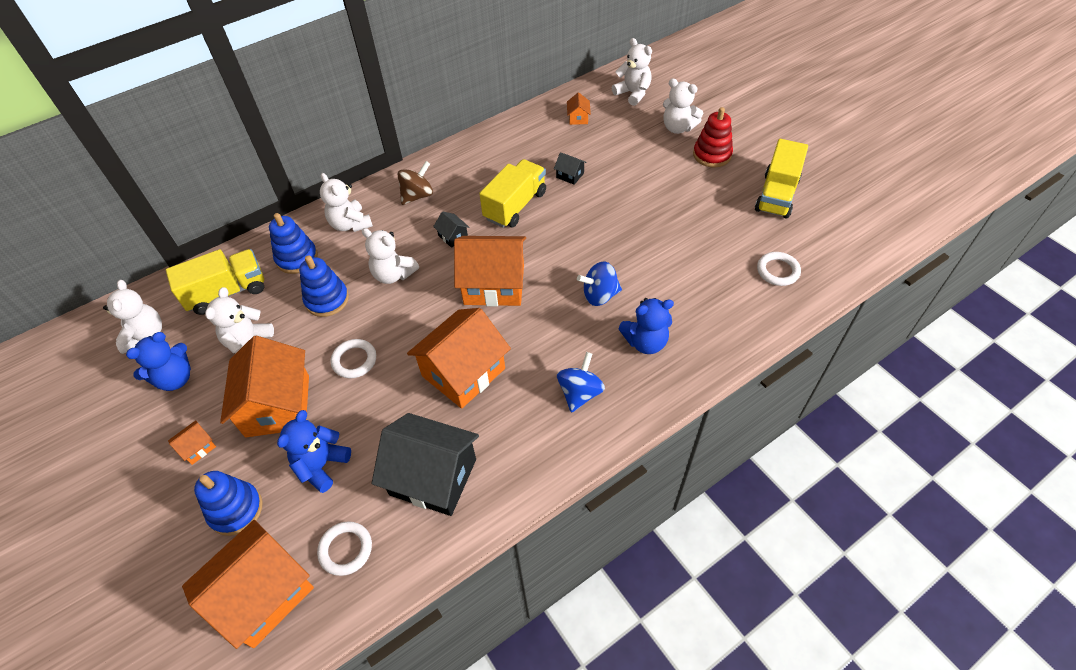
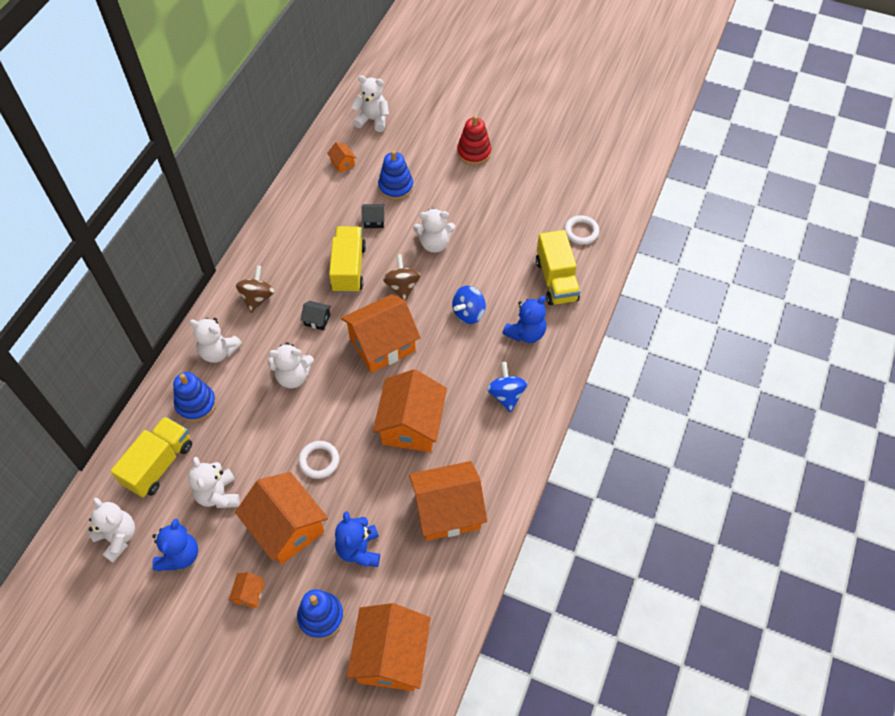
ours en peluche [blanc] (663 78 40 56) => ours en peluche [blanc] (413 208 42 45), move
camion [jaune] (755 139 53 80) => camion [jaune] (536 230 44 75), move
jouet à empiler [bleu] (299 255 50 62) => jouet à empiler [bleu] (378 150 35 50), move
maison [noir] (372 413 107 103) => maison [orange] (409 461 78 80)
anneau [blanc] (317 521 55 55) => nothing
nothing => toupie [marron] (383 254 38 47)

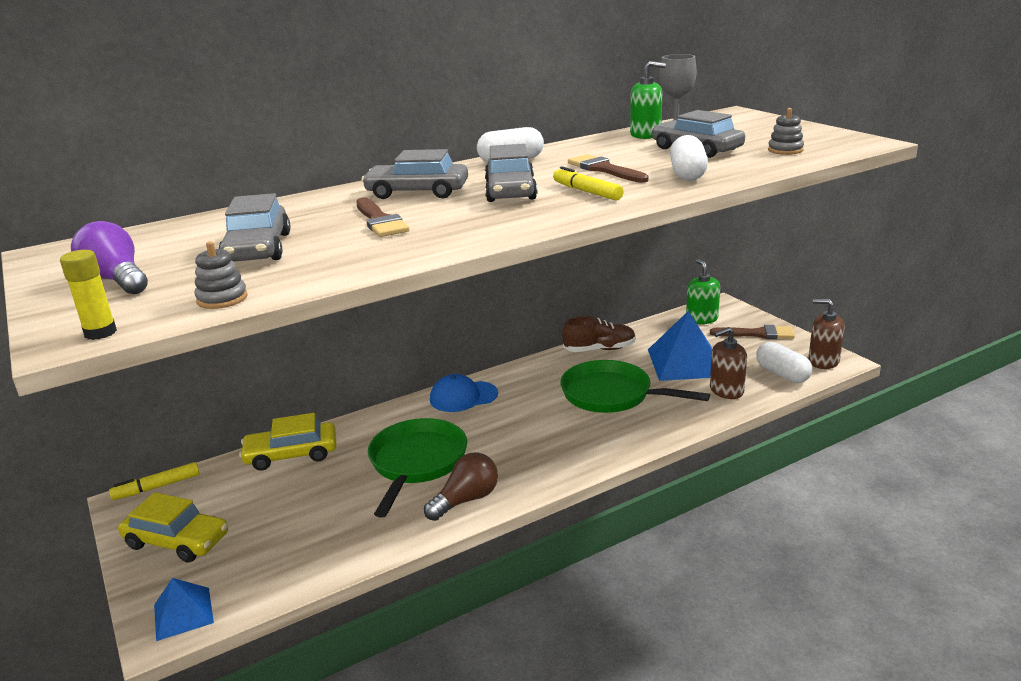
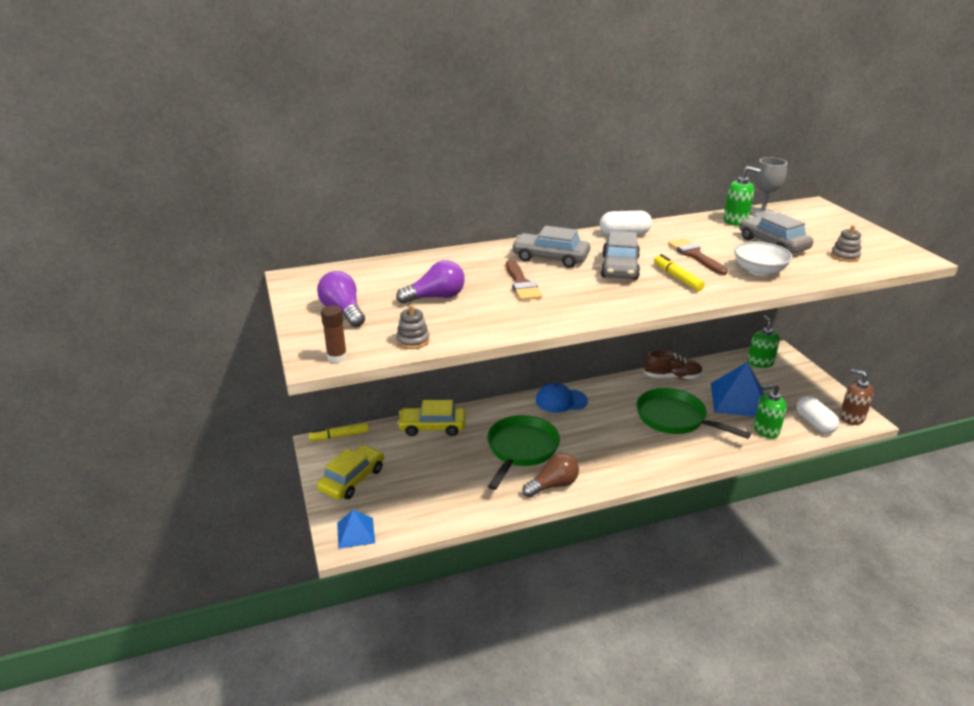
gélule [blanc] (670 135 38 46) => bol [blanc] (734 242 59 34)
voiture [gris] (219 193 72 69) => ampoule [violet] (396 260 69 44)
bâton de colle [jaune] (60 250 57 90) => bâton de colle [marron] (321 305 26 58)
pinceau [marron] (710 325 85 14) => nothing
distributeur de savon [marron] (710 327 37 72) => distributeur de savon [vert] (754 384 33 55)
voiture [jaune] (118 492 110 71) => voiture [jaune] (317 445 67 55), 90 degrees counterclockwise

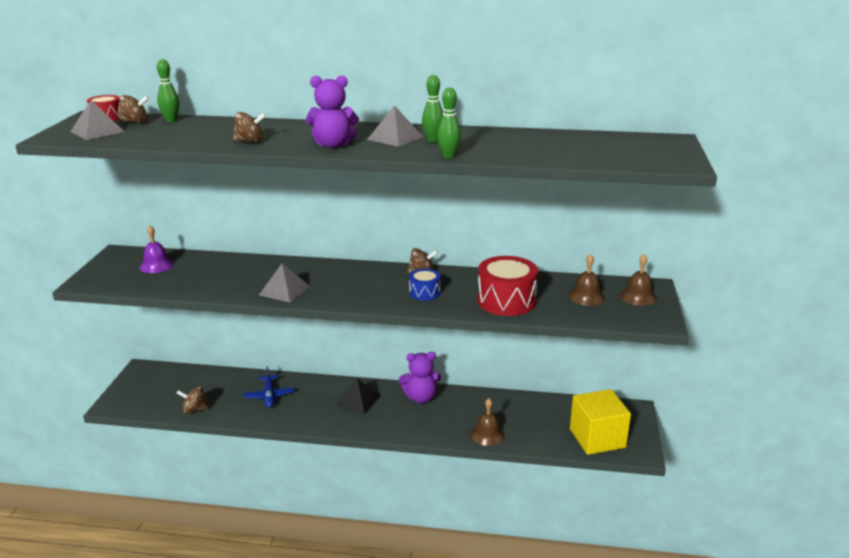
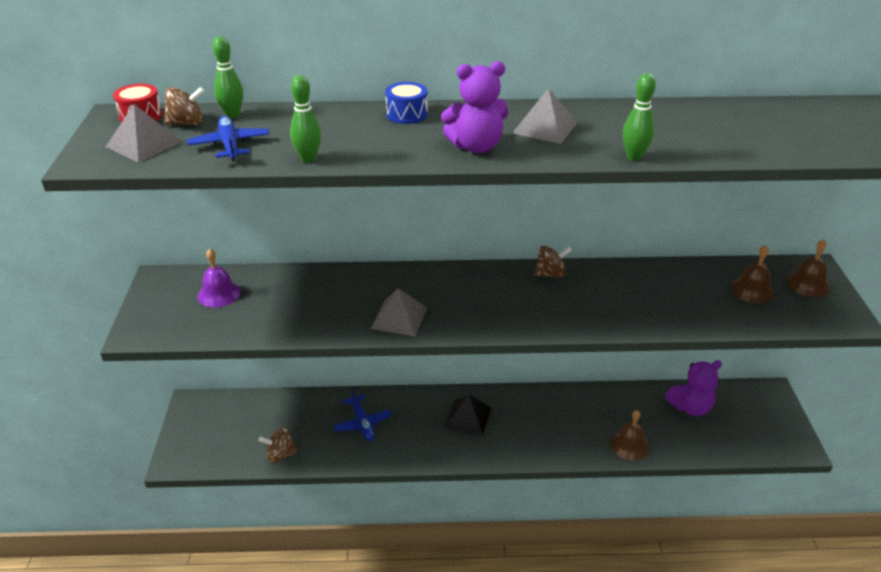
quille [vert] (422 75 21 68) => quille [vert] (290 75 31 88), move
toupie [marron] (233 112 33 31) => nothing
tambour [rouge] (478 256 60 60) => nothing
tambour [bleu] (409 269 31 31) => tambour [bleu] (385 82 43 42), move
ours en peluche [violet] (399 352 42 51) => ours en peluche [violet] (665 360 57 56), move
cube [jaune] (570 389 61 66) => nothing
nothing => avion [bleu] (187 116 83 44)

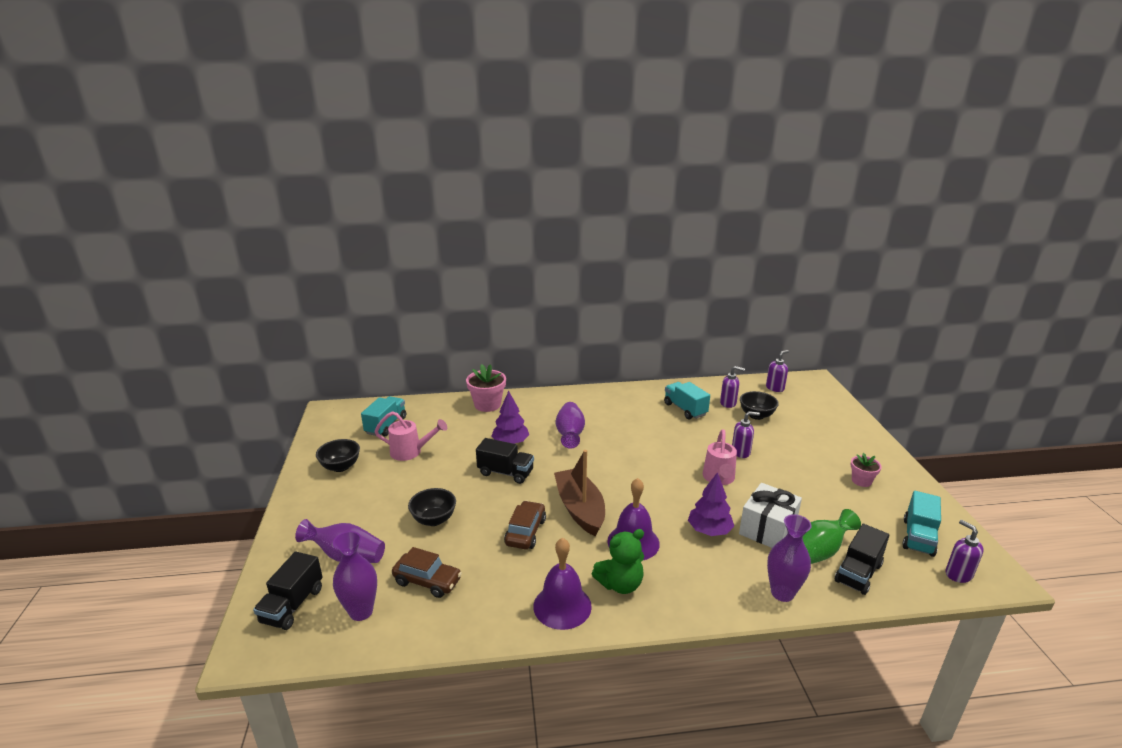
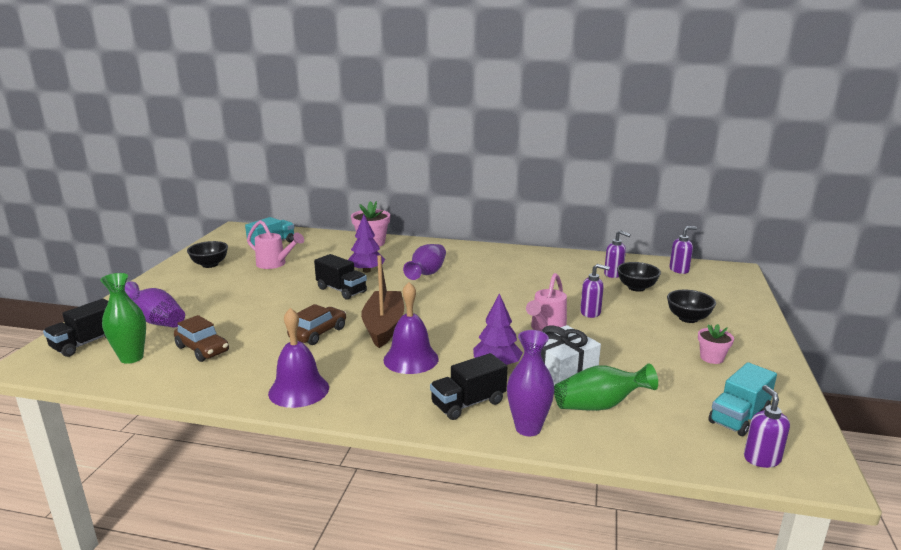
camion [turquoise] (664 382 46 37) => nothing
bol [noir] (408 488 48 38) => bol [noir] (667 290 49 33), move
camion [noir] (835 524 54 71) => camion [noir] (430 353 77 67), move
ours en peluche [vert] (592 529 52 65) => nothing
vase [violet] (333 531 44 90) => vase [vert] (100 273 46 91)

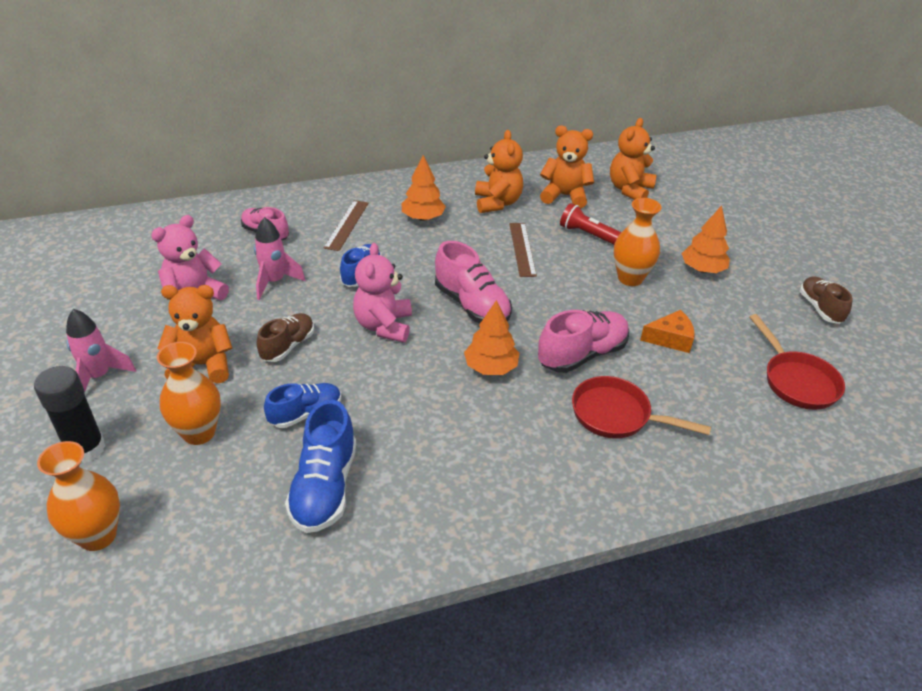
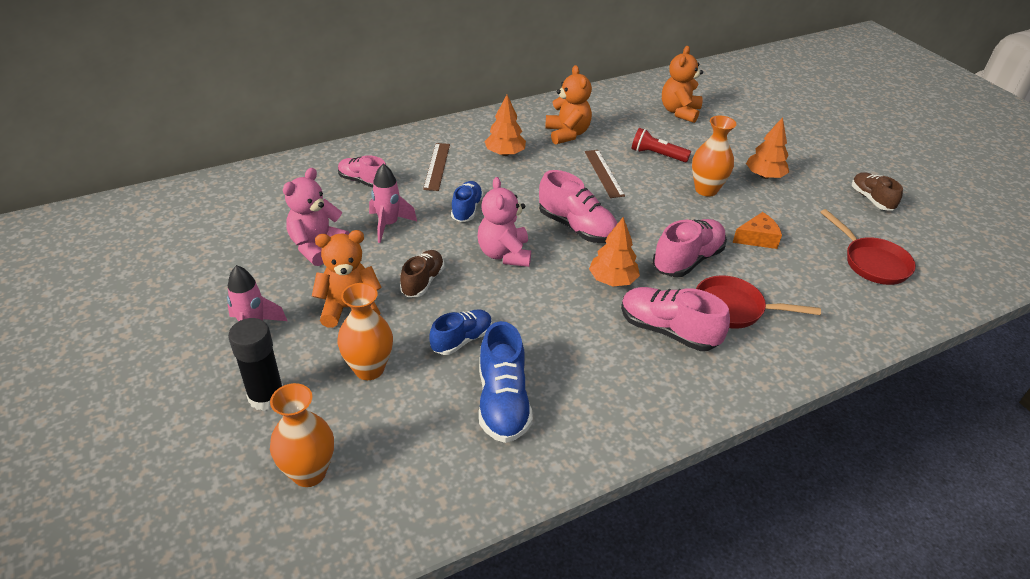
ours en peluche [orange] (540 126 54 83) => nothing
nothing => chaussure [rose] (621 287 109 64)

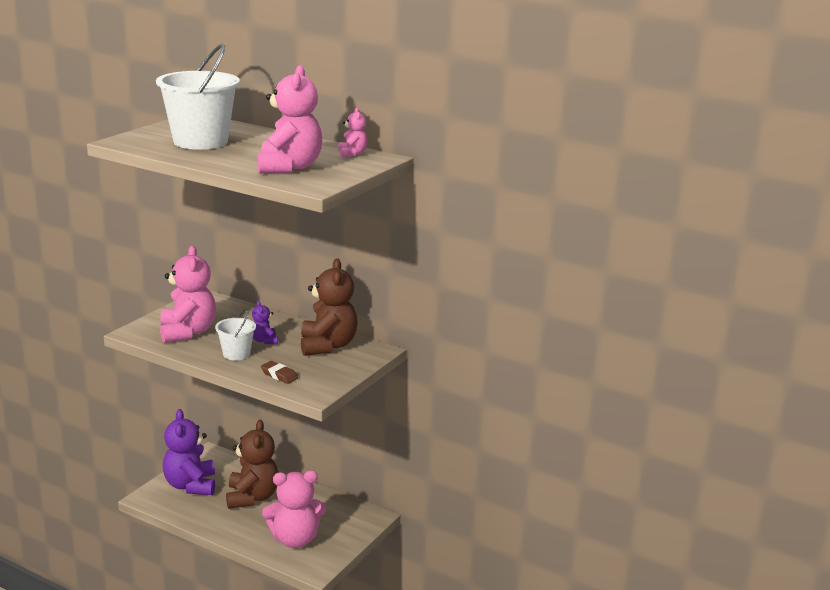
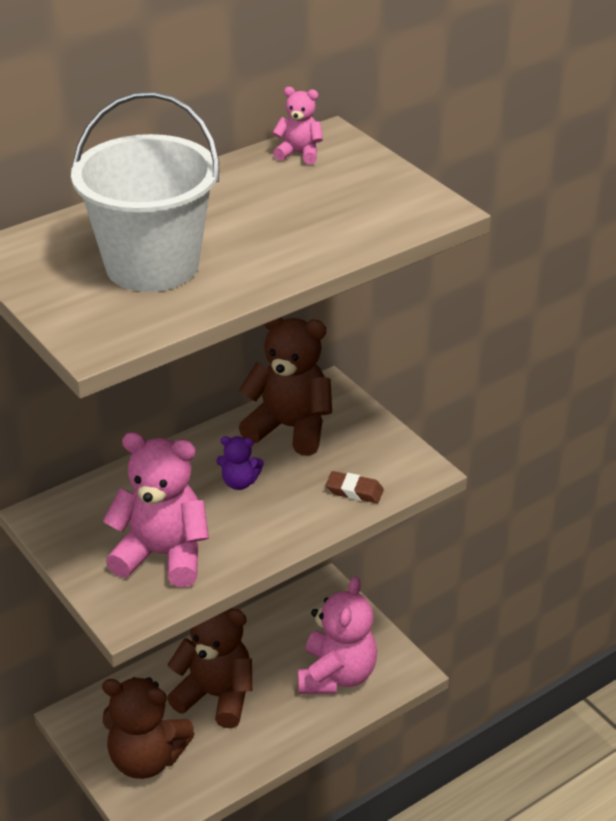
ours en peluche [rose] (257 65 65 108) => nothing
seau [blanc] (215 308 41 52) => nothing
gomme [marron] (261 361 37 23) => gomme [marron] (326 471 58 32), 45 degrees clockwise
ours en peluche [violet] (163 409 52 86) => ours en peluche [marron] (102 677 93 102)

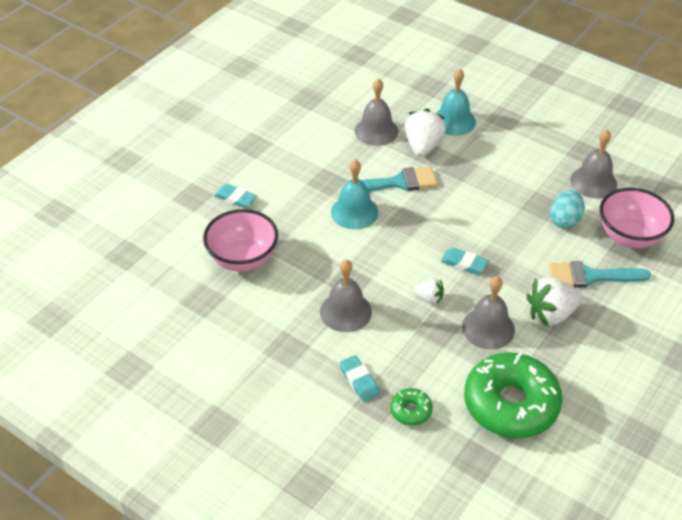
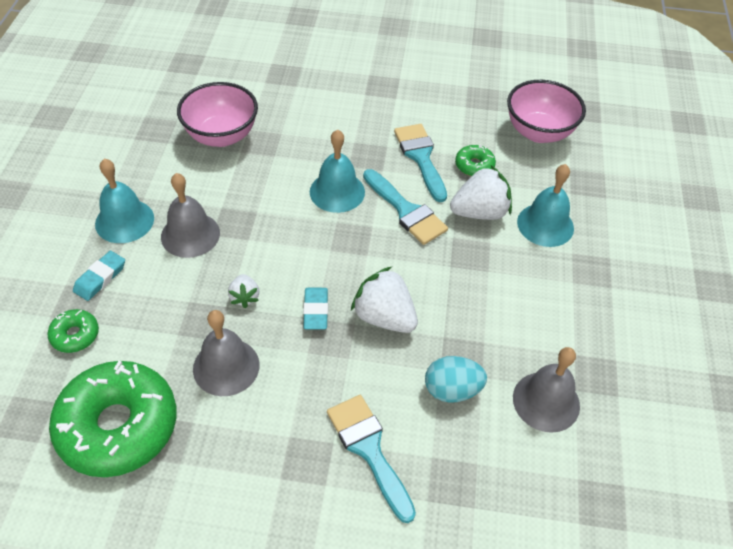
cloche [gris] (355 78 44 68) => beignet [vert] (455 145 41 31)
gomme [turquoise] (214 183 43 25) => nothing
bol [rose] (600 188 74 60) => bol [rose] (507 80 79 63), move
fraise [blanc] (526 277 57 50) => fraise [blanc] (351 267 67 66), move
nothing => pinceau [turquoise] (394 124 53 78)
nothing => cloche [turquoise] (95 159 59 84)

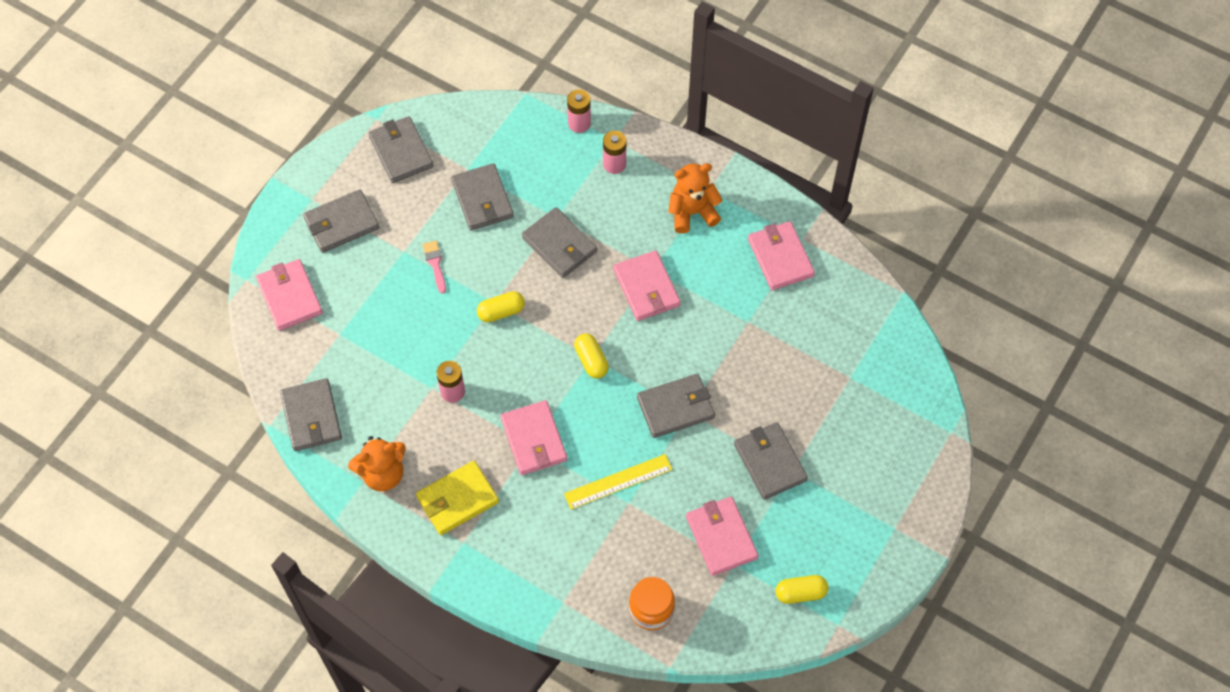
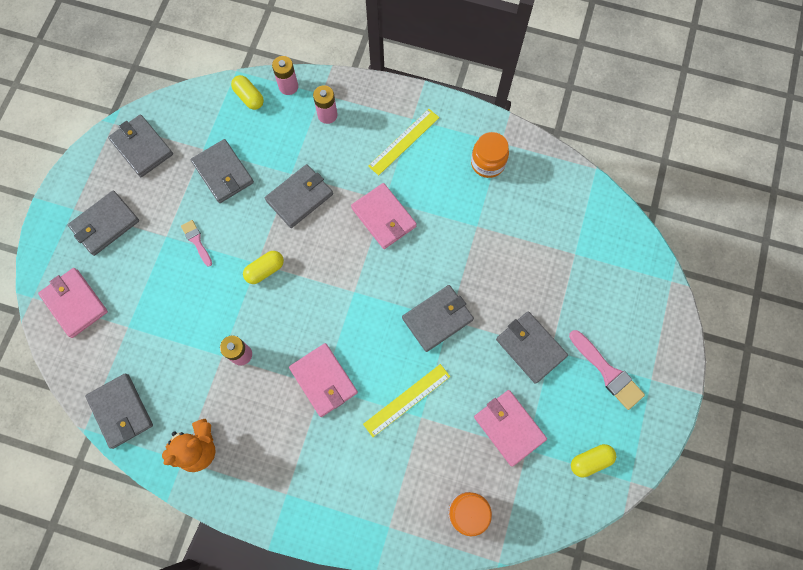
ours en peluche [orange] (668 163 55 71) => règle [jaune] (368 109 71 67)
portefeuille [gris] (522 207 75 71) => portefeuille [gris] (265 164 68 64), 75 degrees counterclockwise
portefeuille [rose] (748 221 67 69) => bocal [orange] (471 132 38 46)
gélule [jaune] (574 333 35 46) => gélule [jaune] (231 75 33 35), move
portefeuille [jaune] (416 461 83 74) => nothing
nothing => pinceau [rose] (569 330 76 80)

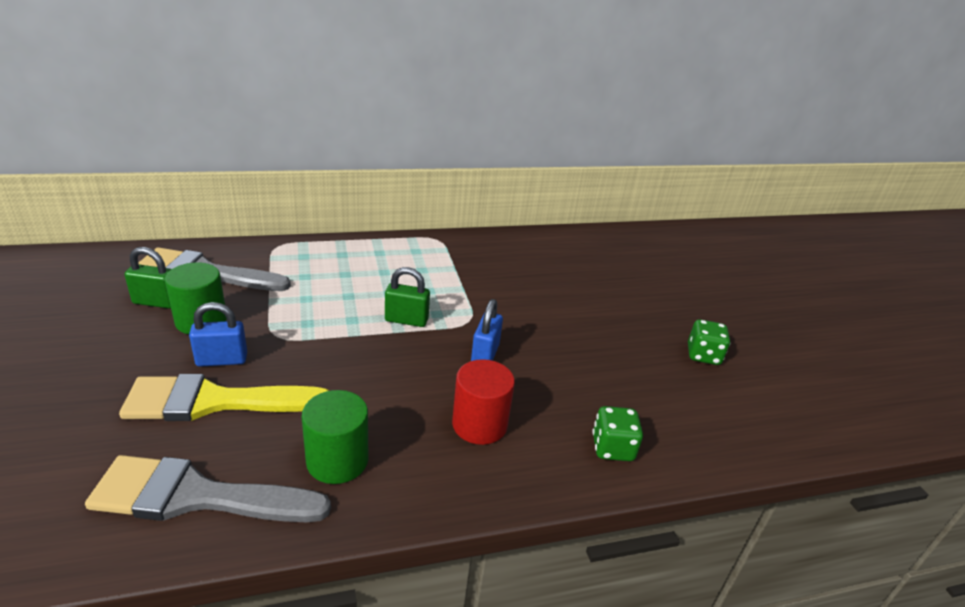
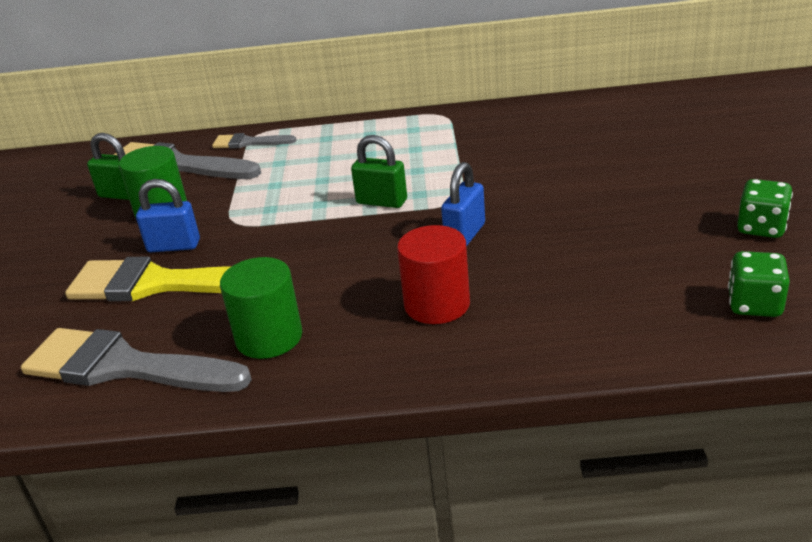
dé [vert] (592 406 51 55) => dé [vert] (728 251 62 66), move
nothing => pinceau [gris] (212 133 84 16)

